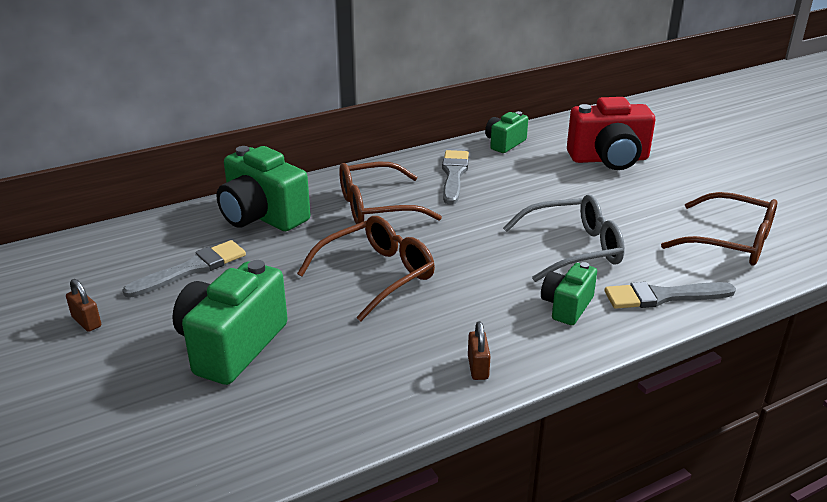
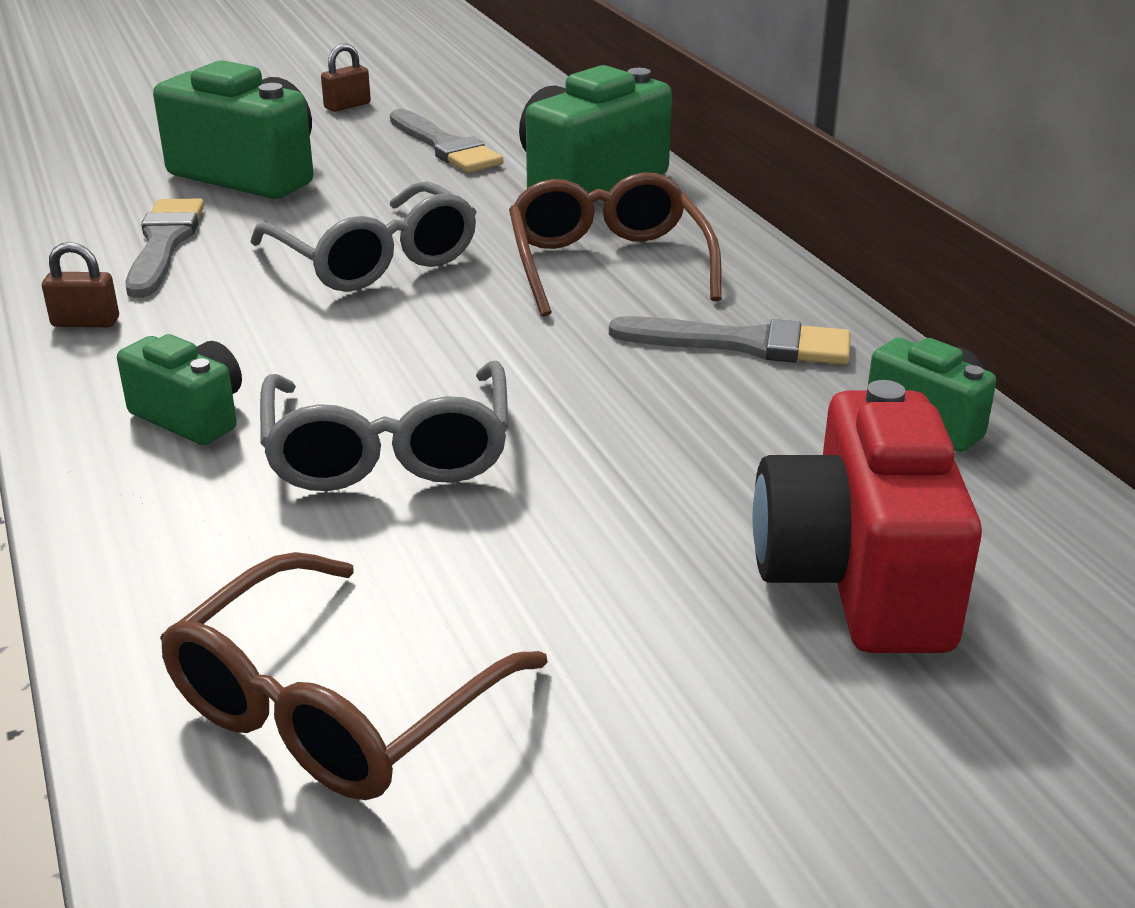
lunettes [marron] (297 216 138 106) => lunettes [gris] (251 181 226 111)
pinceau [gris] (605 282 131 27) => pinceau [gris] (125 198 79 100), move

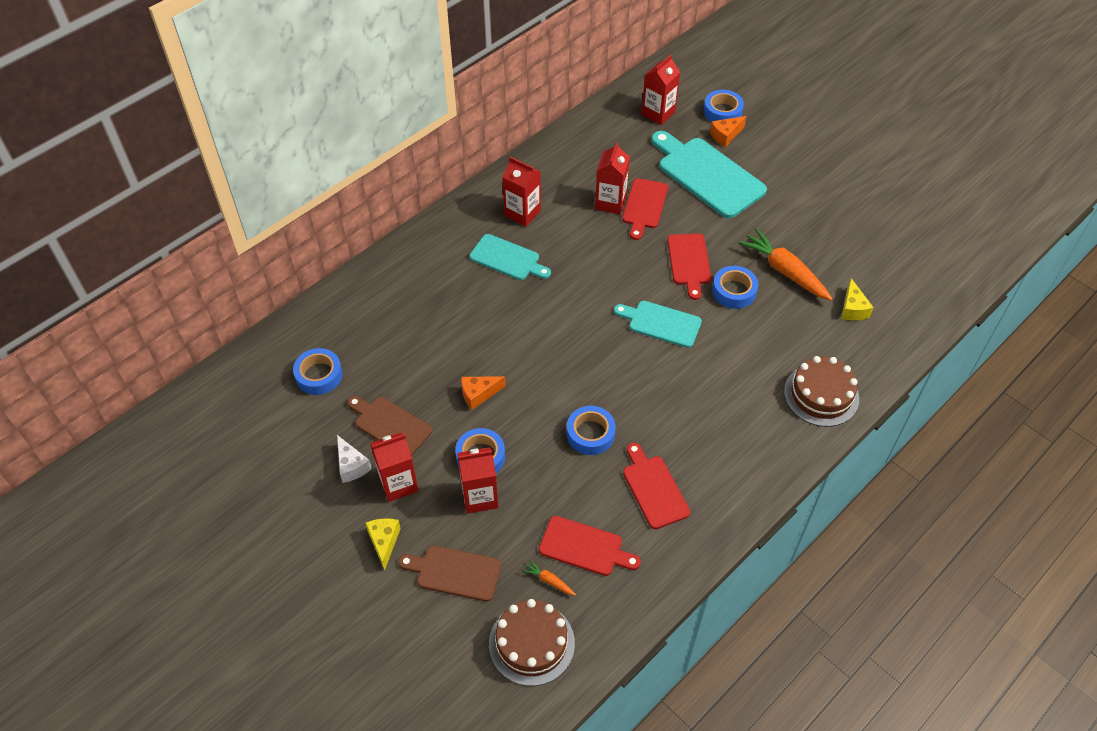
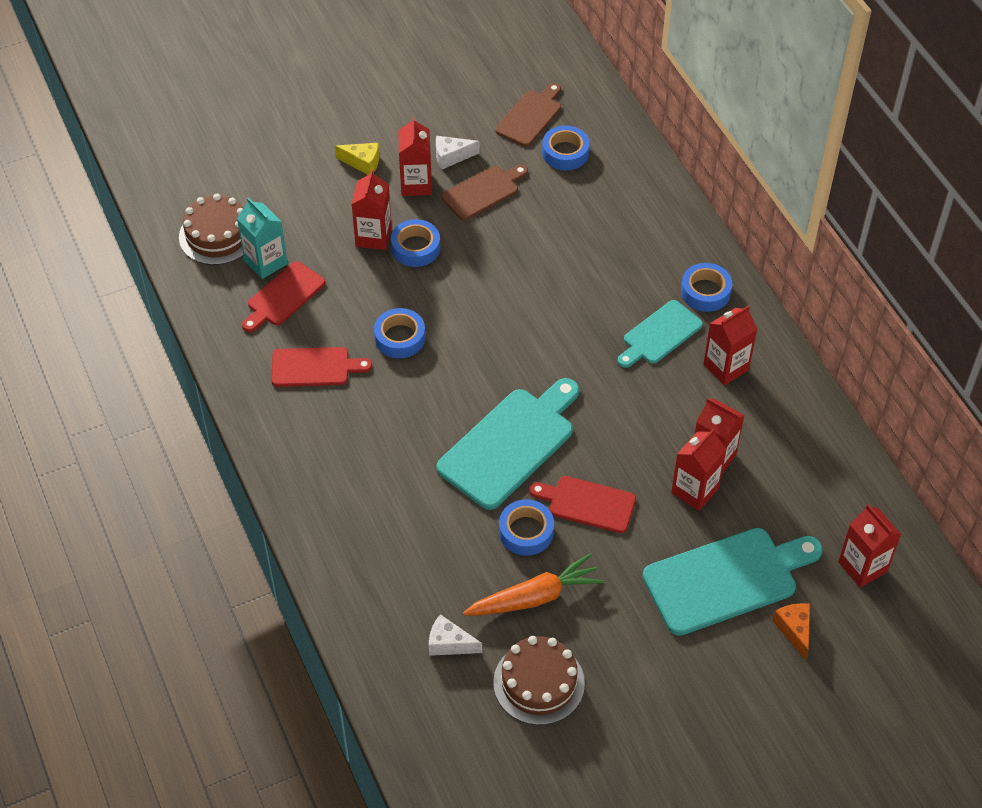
ruban adhésif [bleu] (703 90 41 32) => ruban adhésif [bleu] (681 263 51 49), move
planche à découper [rouge] (622 178 46 62) => brique de lait [rouge] (671 428 55 83)
fromage [jaune] (841 278 33 42) => fromage [blanc] (429 614 53 42)
planche à découper [turquoise] (614 301 88 47) => planche à découper [turquoise] (437 378 142 132), x1.68
gâteau [marron] (784 356 75 71) => gâteau [marron] (493 636 92 89), move
fromage [orange] (461 376 44 34) => nothing
planche à découper [marron] (398 546 103 55) => planche à découper [marron] (496 83 65 64), move
carotte [orange] (522 560 54 36) => brique de lait [turquoise] (237 197 51 82)

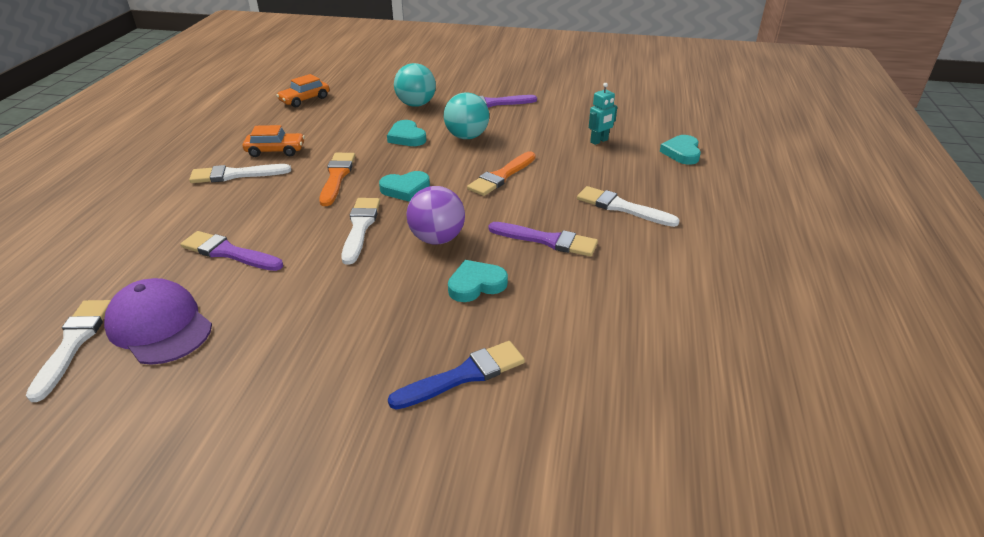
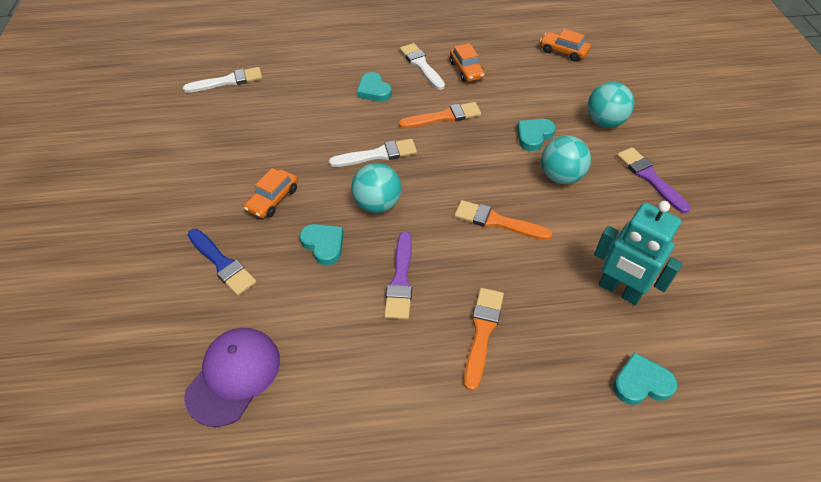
robot [turquoise] (589 83 28 62) => robot [turquoise] (594 201 89 104), x1.82
cœur [turquoise] (379 171 51 31) => cœur [turquoise] (357 72 35 30), move
balle [violet] (406 186 59 59) => balle [turquoise] (351 163 50 50)
pinceau [blanc] (577 186 103 41) => pinceau [orange] (464 288 40 103)
pinceau [violet] (180 231 103 40) => nothing
casquette [violet] (104 278 108 87) => casquette [violet] (184 328 96 99), move
nothing => voiture [orange] (244 168 54 50)

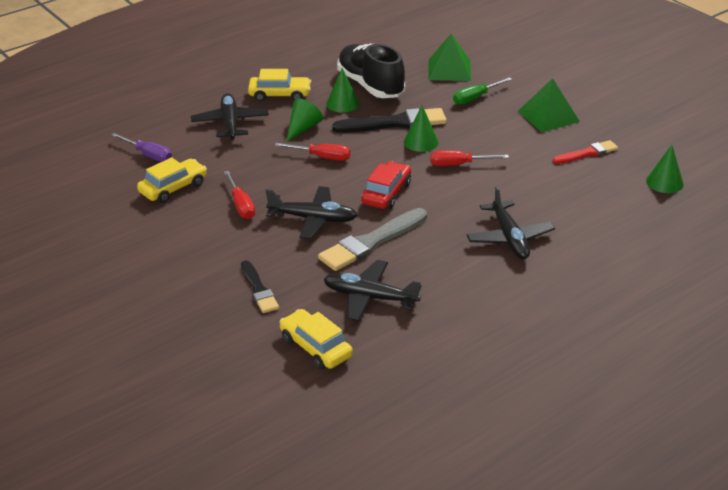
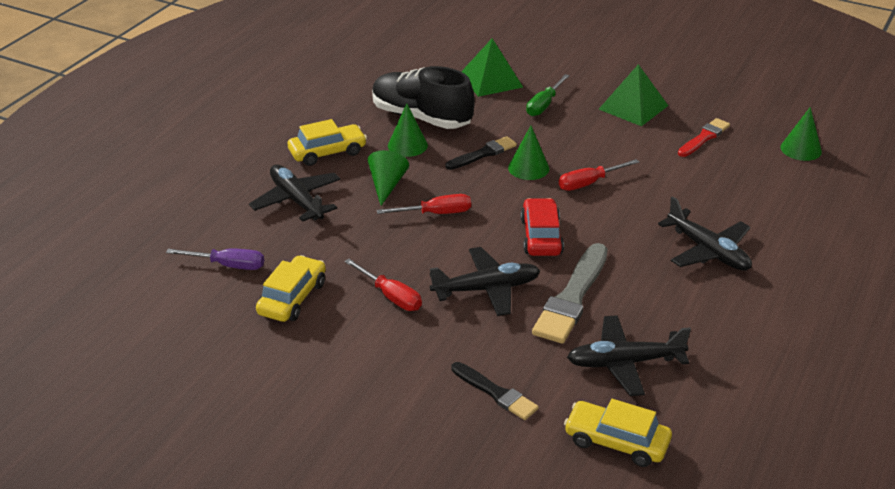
pinceau [noir] (332 108 115 25) => pinceau [noir] (445 136 72 34), x0.60

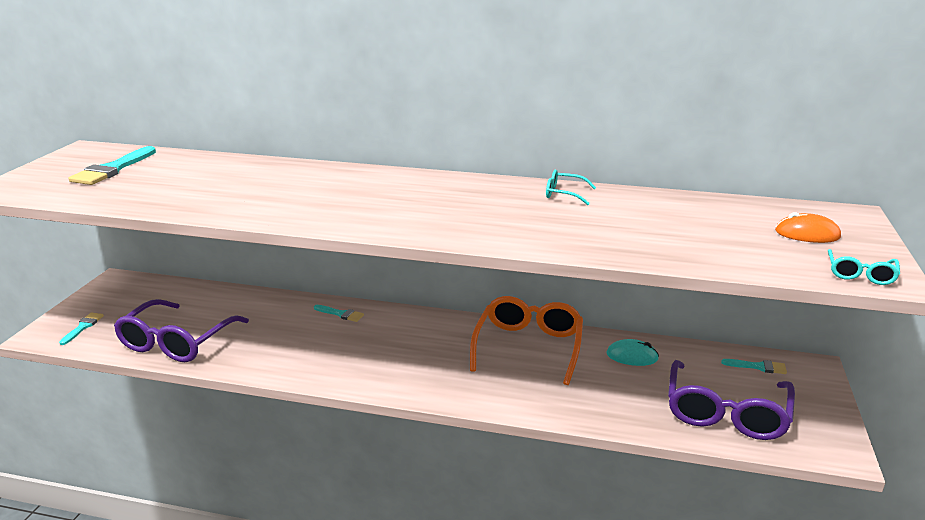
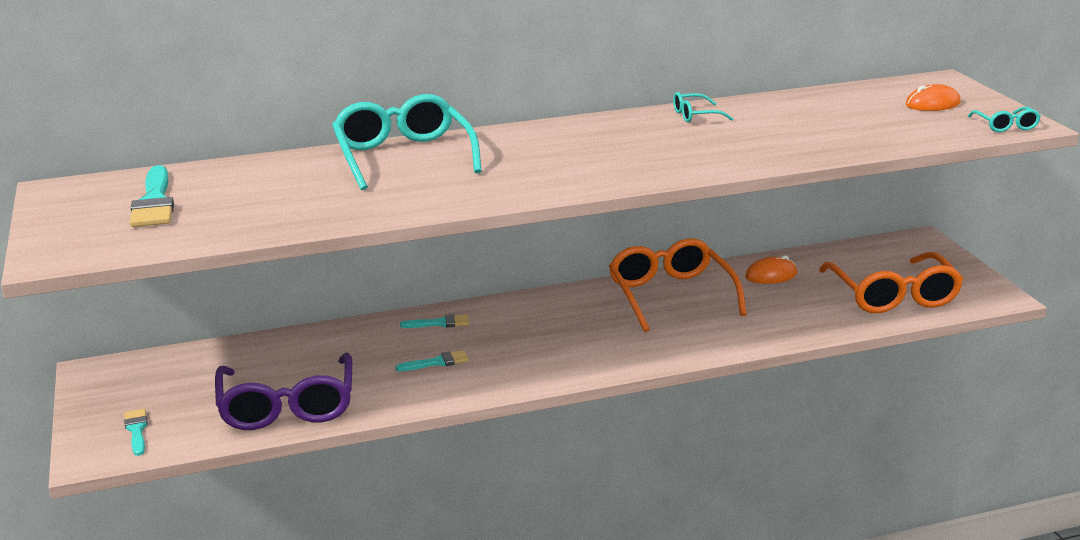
souris [turquoise] (607 339 52 27) => souris [orange] (745 255 52 29)
pinceau [turquoise] (721 359 66 15) => pinceau [turquoise] (396 350 73 21), move
lunettes [violet] (668 360 127 80) => lunettes [orange] (819 252 144 61)
nothing => lunettes [turquoise] (332 94 150 96)

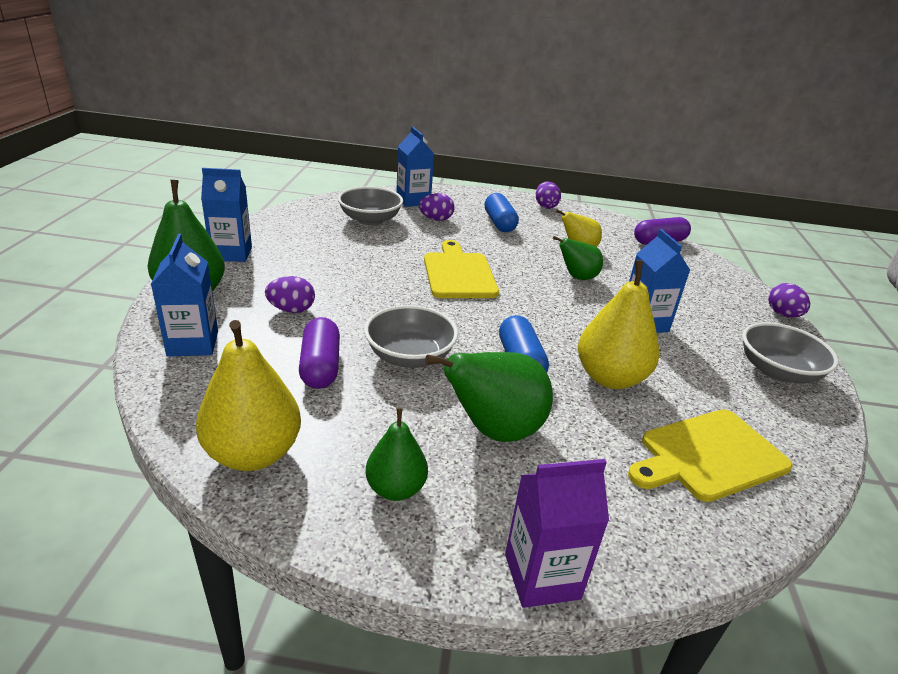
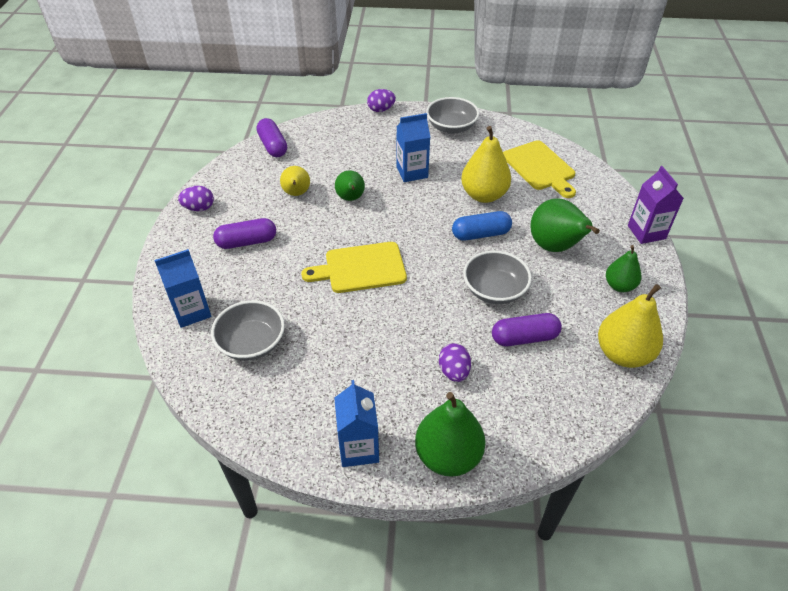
œuf [violet] (419 193 36 28) => nothing
gélule [bleu] (485 193 34 39) => gélule [violet] (213 218 63 31)
brique de lait [bleu] (151 234 67 123) => nothing

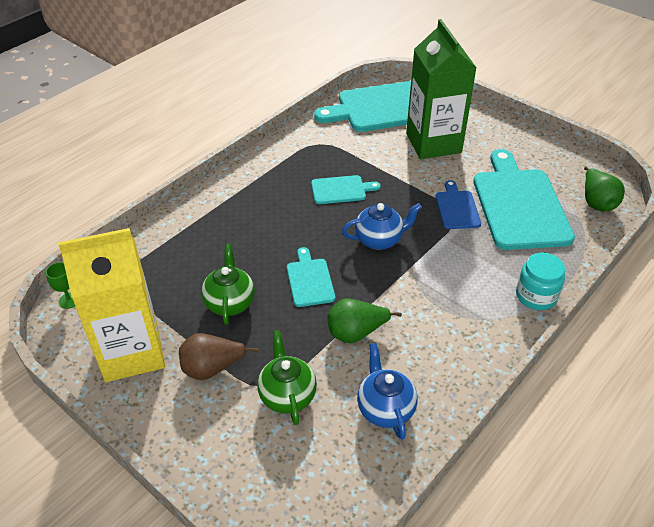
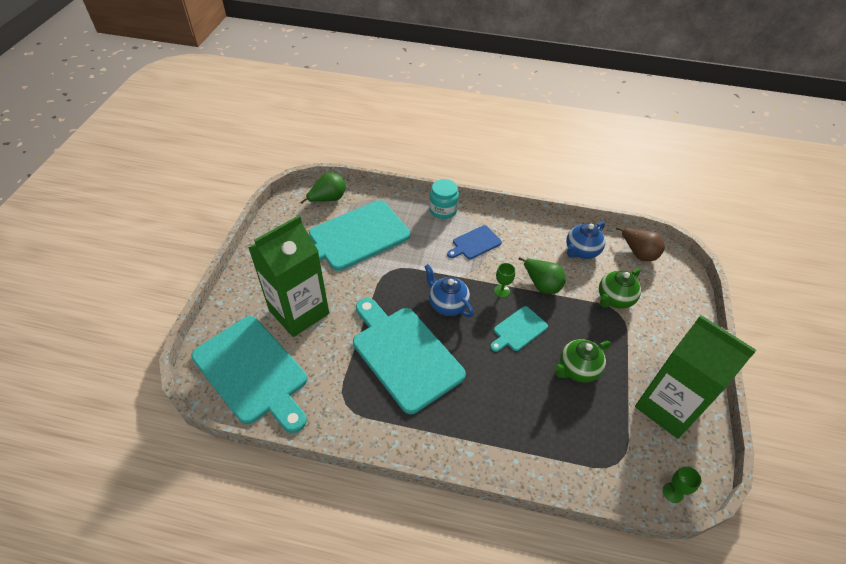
planche à découper [turquoise] (311 175 70 29) => planche à découper [turquoise] (353 298 113 116), x2.08
planche à découper [bleu] (436 180 45 49) => planche à découper [bleu] (447 225 55 34), move
brique de lait [jaune] (58 228 107 154) => brique de lait [vert] (635 315 121 124)
poire [marron] (179 333 80 47) => poire [marron] (616 227 49 34), move
nothing => verre à pied [vert] (494 263 21 34)

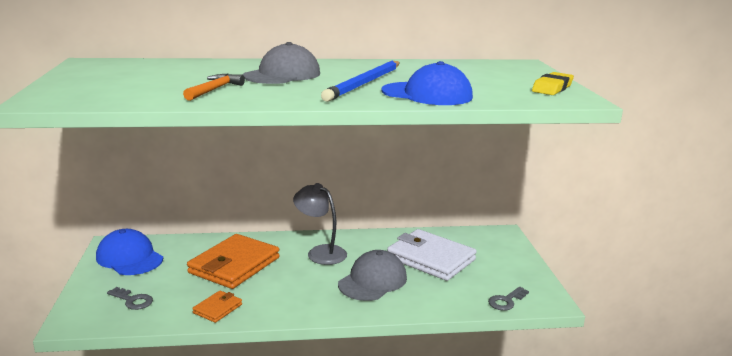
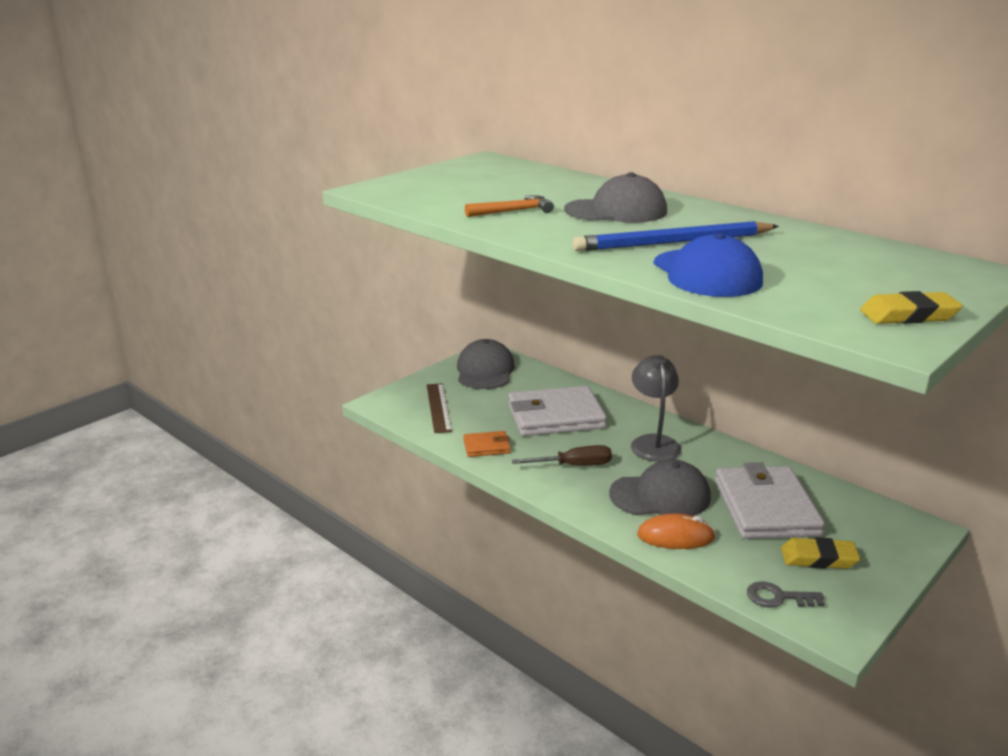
casquette [bleu] (96 229 67 46) => casquette [gris] (457 339 58 50)
portefeuille [orange] (187 234 93 55) => portefeuille [blanc] (508 386 99 50)
clé [gris] (107 287 46 23) => règle [marron] (427 383 25 50)
nothing => tournevis [marron] (512 445 100 21)
nothing => souris [orange] (637 513 79 36)
nothing => gomme [jaune] (781 537 79 32)

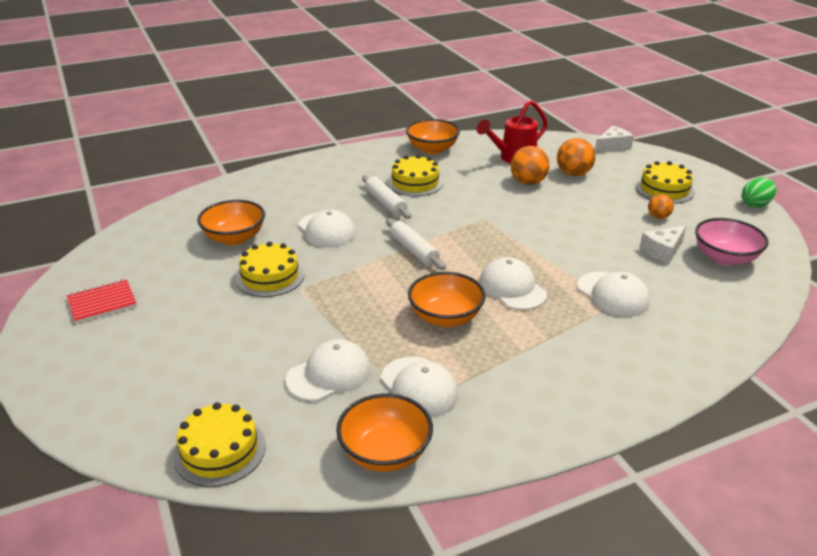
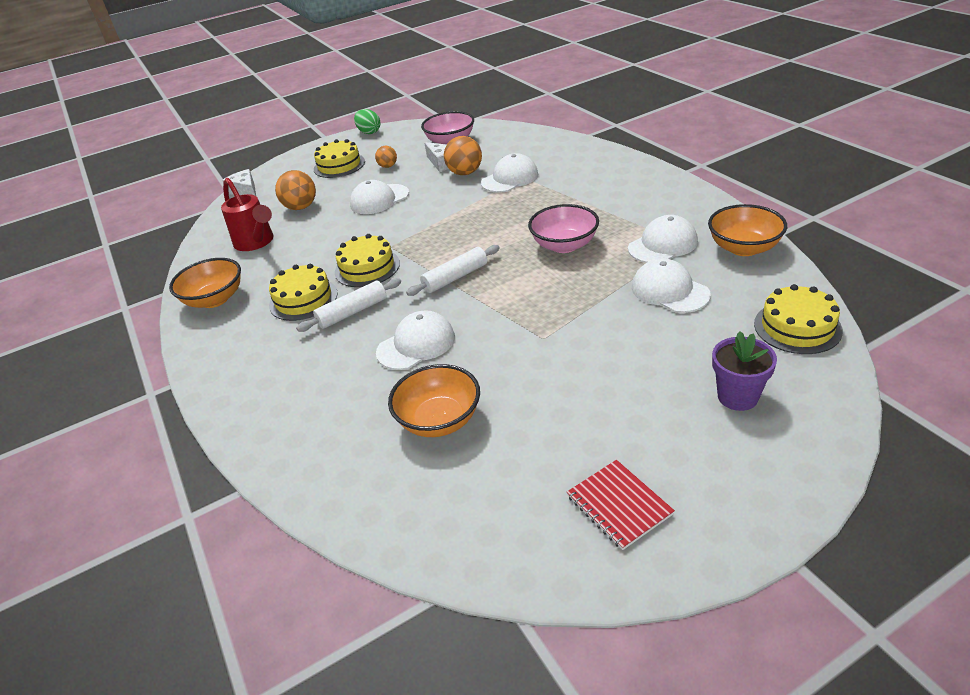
balle [orange] (510 146 40 39) => balle [orange] (444 136 38 39), move
gâteau [jaune] (235 241 70 56) => gâteau [jaune] (335 234 65 53), move
casquette [blanc] (480 257 67 53) => casquette [blanc] (350 180 59 34), move
bol [orange] (408 272 78 55) => bol [rose] (528 204 71 49)
nothing => pot de fleurs [violet] (712 331 65 80)

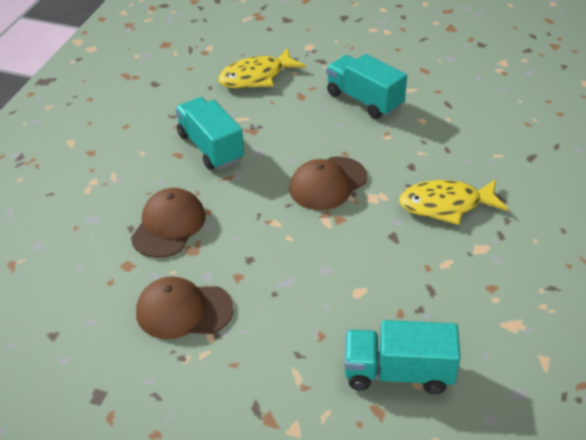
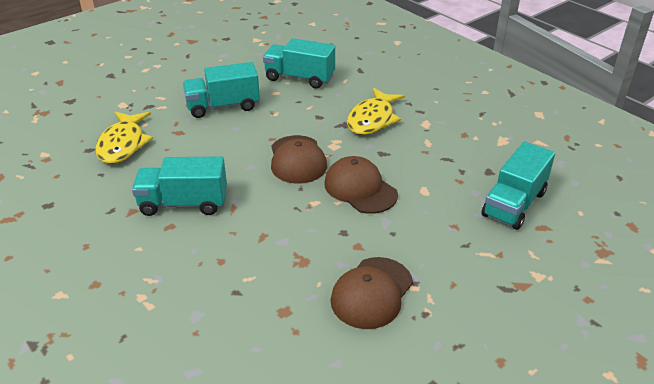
casquette [marron] (131 188 74 70) => casquette [marron] (325 156 73 58), move
nothing => camion [turquoise] (263 38 72 51)

